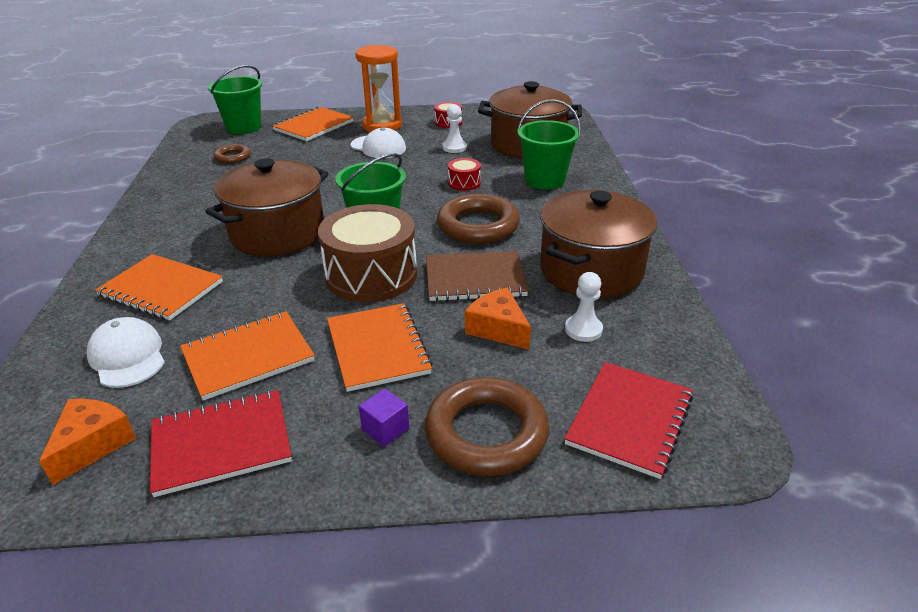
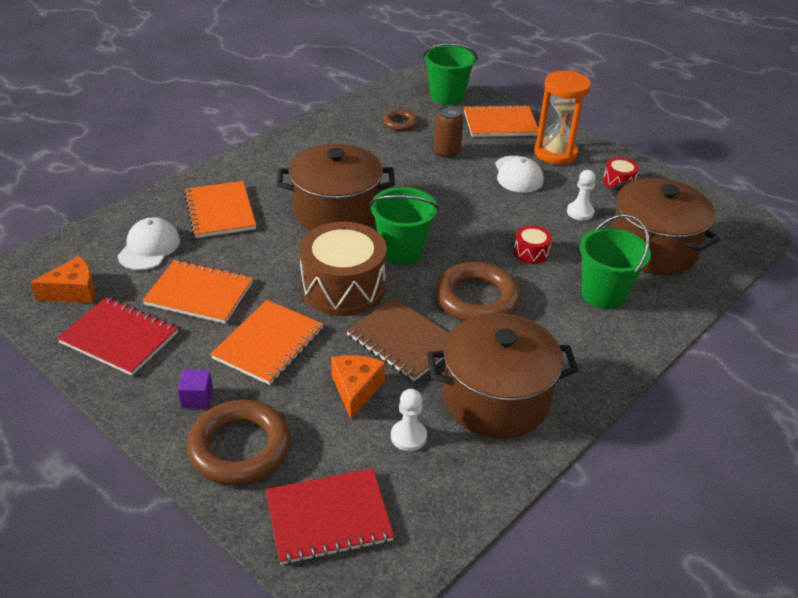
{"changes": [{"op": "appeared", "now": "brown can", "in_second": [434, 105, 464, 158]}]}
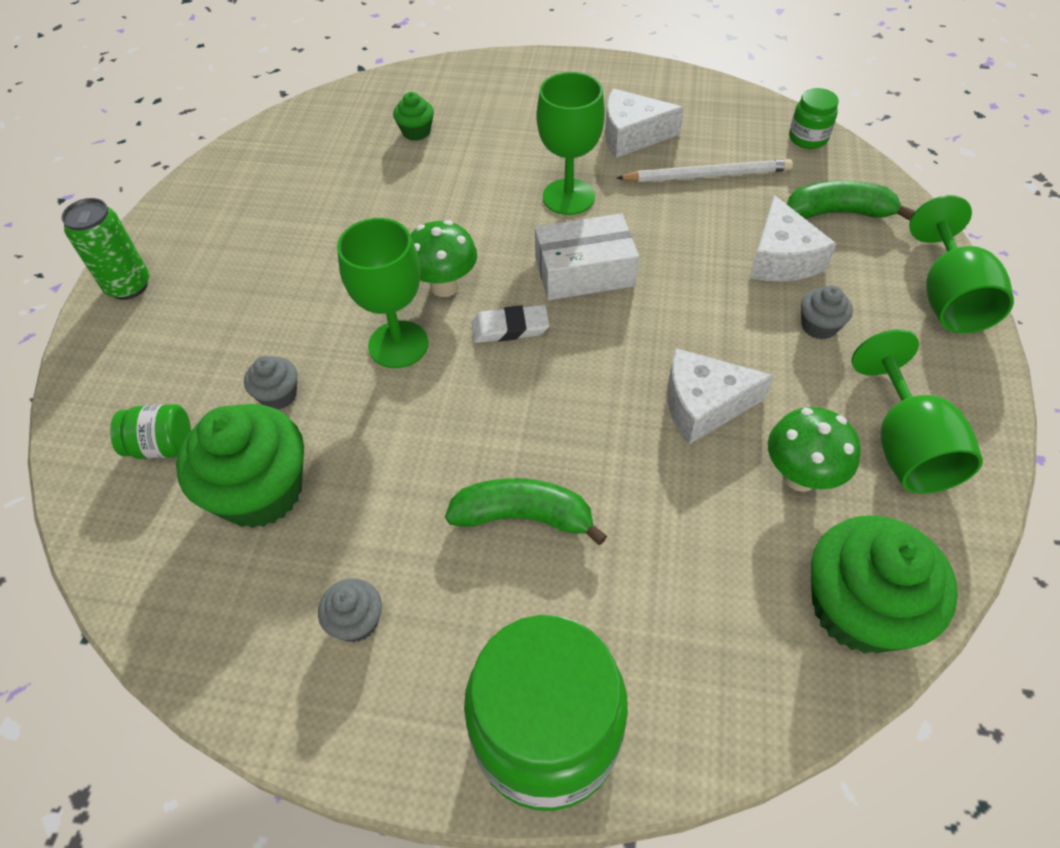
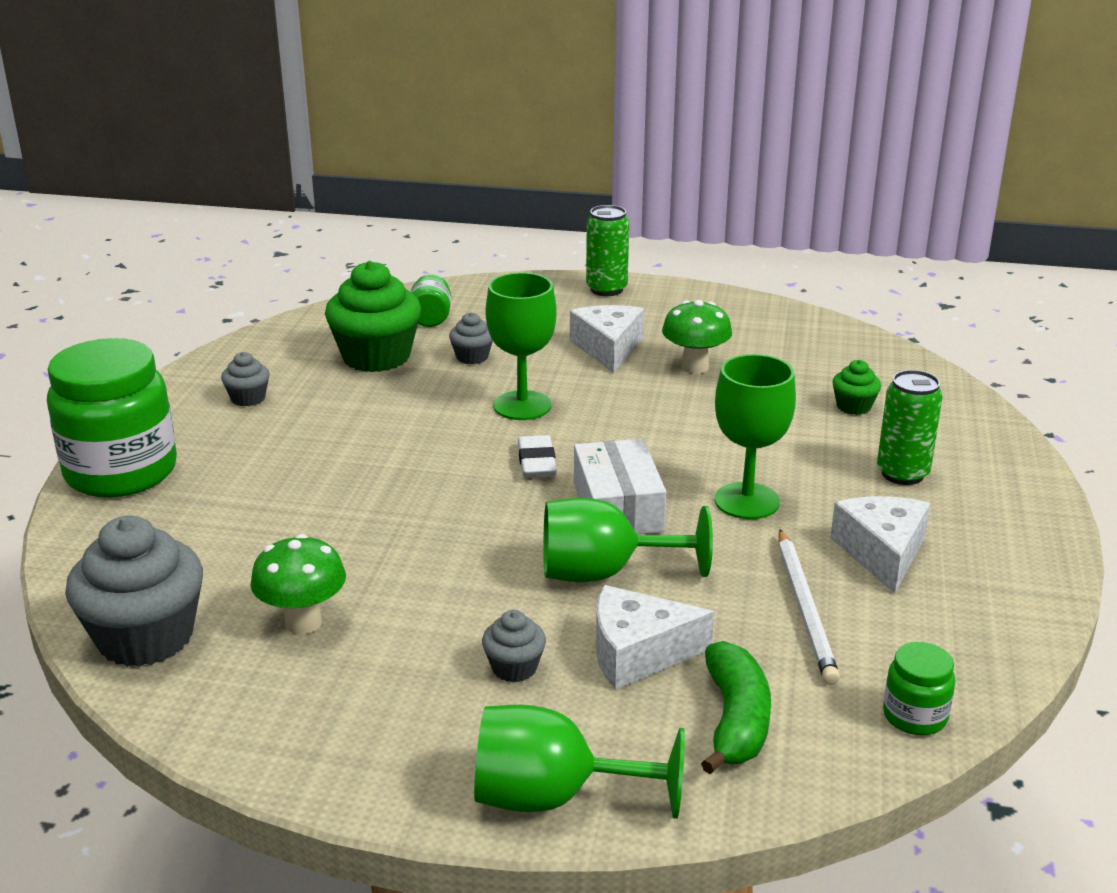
{"changes": [{"op": "colour", "was": "green cupcake", "now": "grey cupcake", "in_first": [811, 515, 958, 653], "in_second": [65, 516, 203, 667]}, {"op": "relocated", "was": "green goblet", "in_first": [852, 329, 983, 494], "in_second": [543, 498, 713, 582]}, {"op": "relocated", "was": "white cheese", "in_first": [667, 348, 774, 445], "in_second": [570, 305, 644, 373]}, {"op": "relocated", "was": "green mushroom", "in_first": [410, 220, 477, 297], "in_second": [662, 300, 732, 374]}, {"op": "appeared", "now": "green can", "in_second": [877, 370, 943, 485]}, {"op": "missing", "was": "green banana", "in_first": [445, 478, 607, 545]}]}
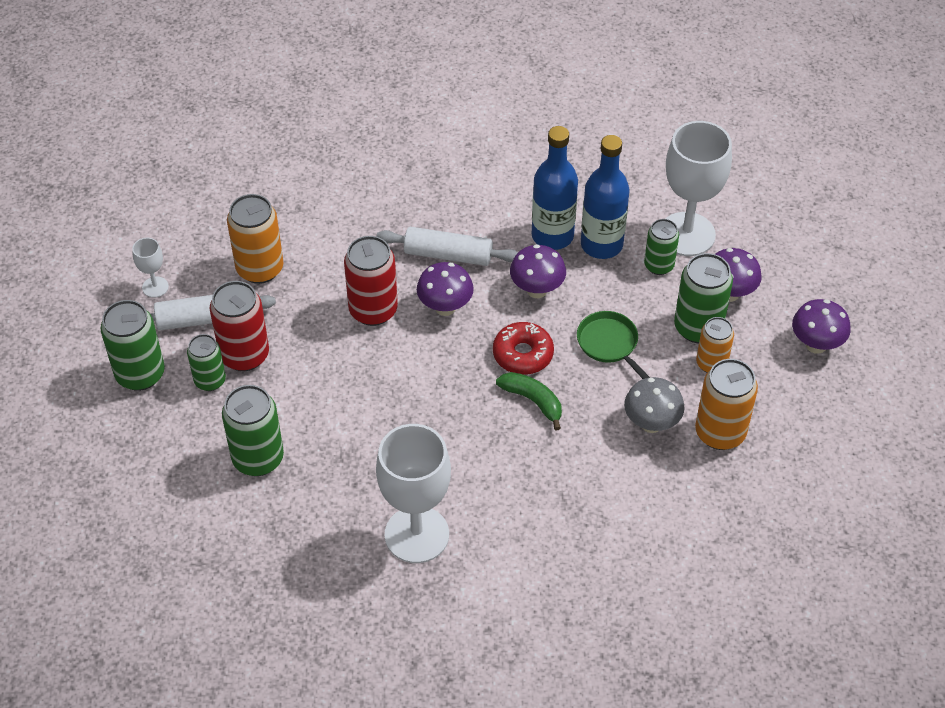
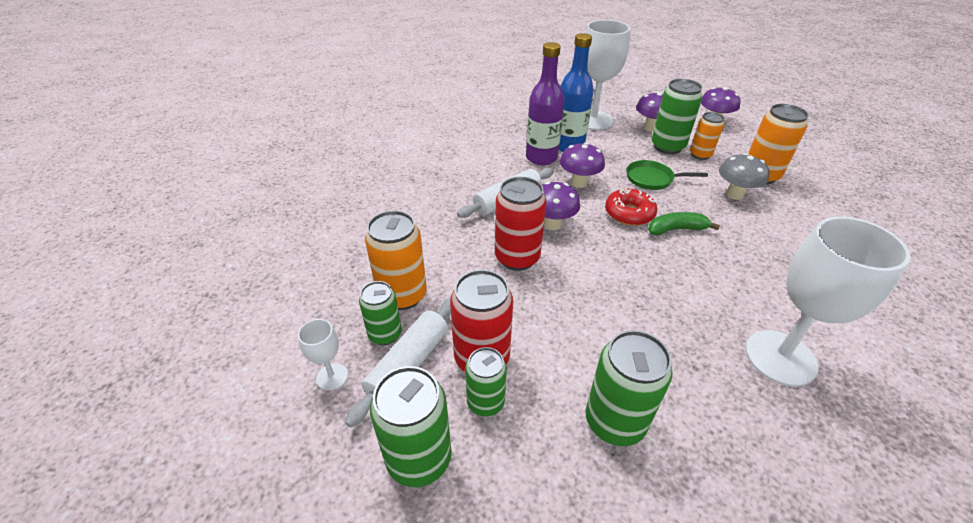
{"changes": [{"op": "relocated", "was": "green can", "in_first": [644, 219, 679, 275], "in_second": [359, 281, 402, 345]}, {"op": "colour", "was": "blue bottle", "now": "purple bottle", "in_first": [532, 126, 578, 250], "in_second": [526, 42, 564, 165]}]}
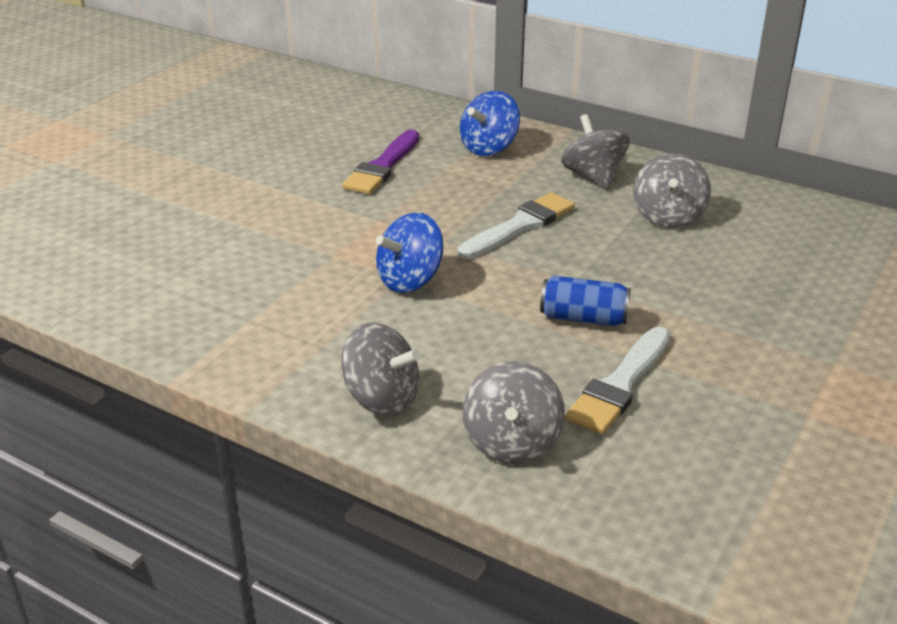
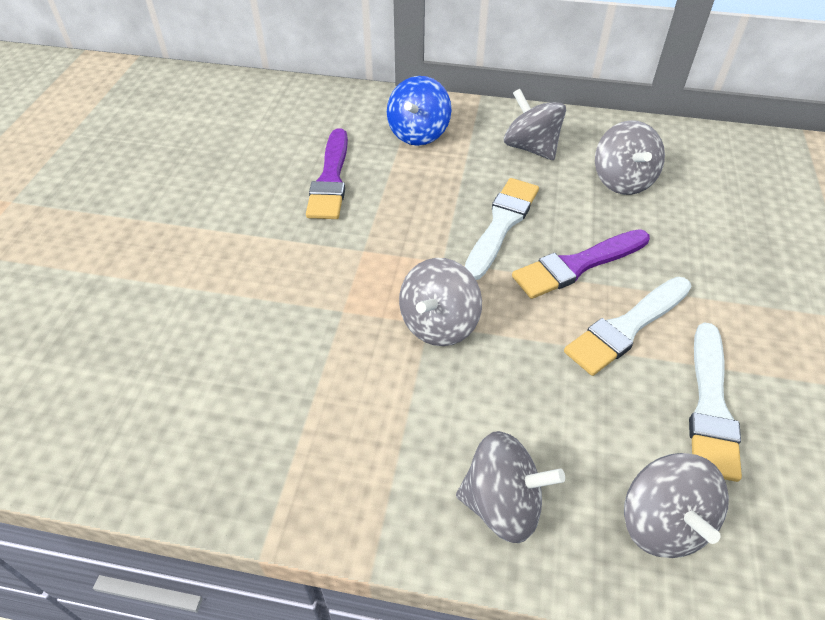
{"changes": [{"op": "colour", "was": "blue spinning top", "now": "grey spinning top", "in_first": [376, 212, 444, 293], "in_second": [399, 258, 482, 346]}, {"op": "appeared", "now": "purple brush", "in_second": [512, 229, 650, 299]}, {"op": "exchanged", "was": "blue can", "now": "white brush", "in_first": [540, 275, 631, 326], "in_second": [564, 277, 692, 376]}]}
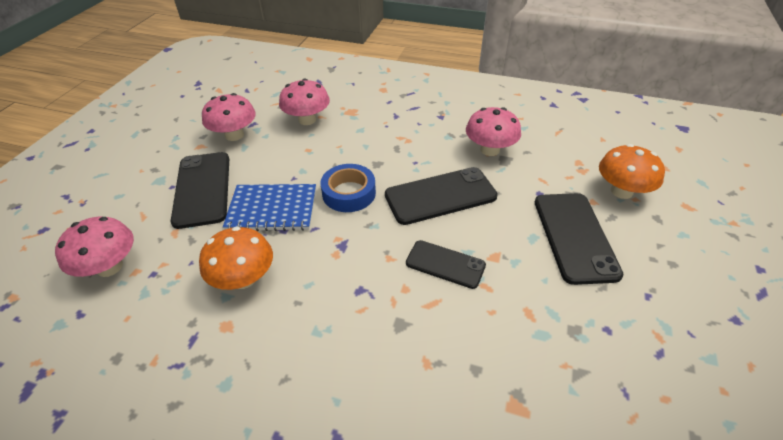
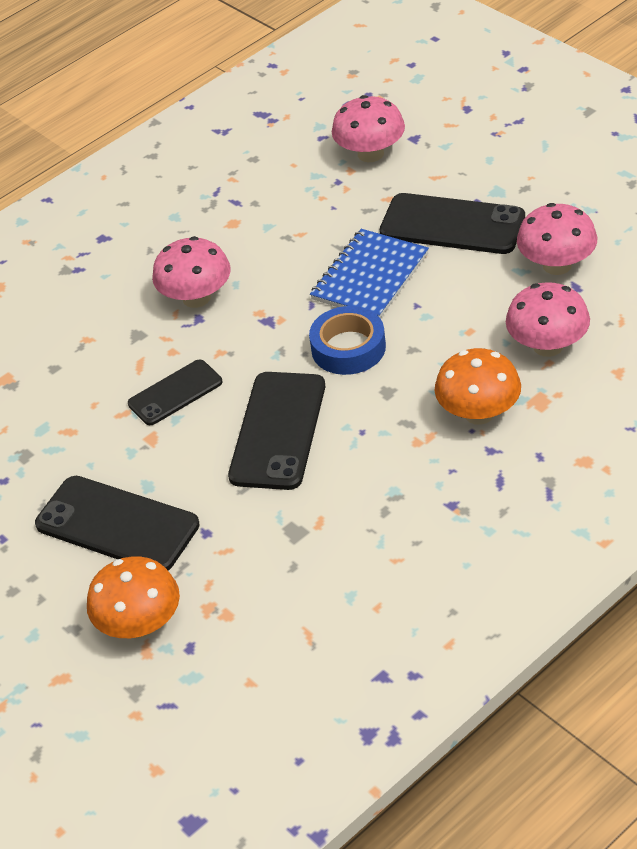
{"changes": [{"op": "relocated", "was": "pink mushroom", "in_first": [466, 107, 521, 156], "in_second": [152, 236, 231, 308]}, {"op": "relocated", "was": "orange mushroom", "in_first": [199, 226, 273, 290], "in_second": [435, 348, 521, 425]}]}
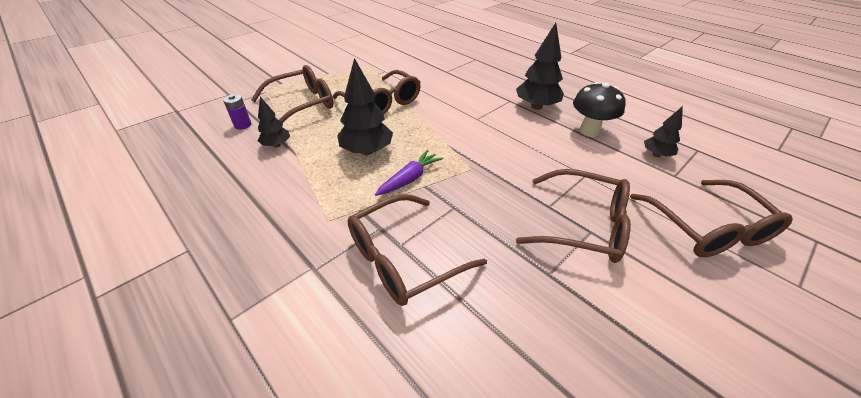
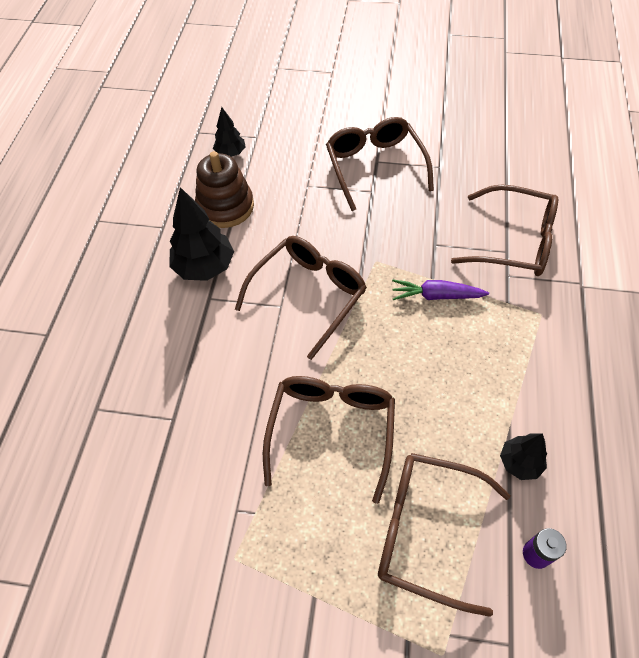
{"changes": [{"op": "exchanged", "was": "black mushroom", "now": "brown stacking toy", "in_first": [573, 82, 626, 137], "in_second": [195, 151, 254, 228]}, {"op": "relocated", "was": "brown glasses", "in_first": [630, 180, 793, 257], "in_second": [235, 236, 367, 360]}, {"op": "missing", "was": "black tree", "in_first": [337, 58, 393, 155]}]}
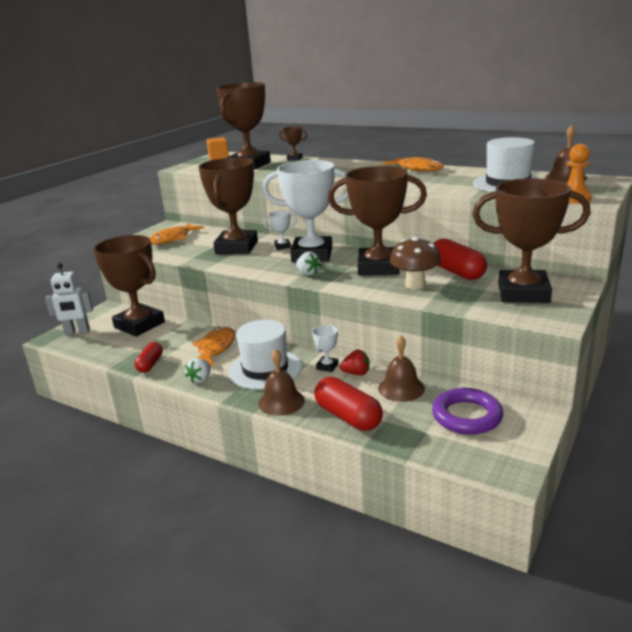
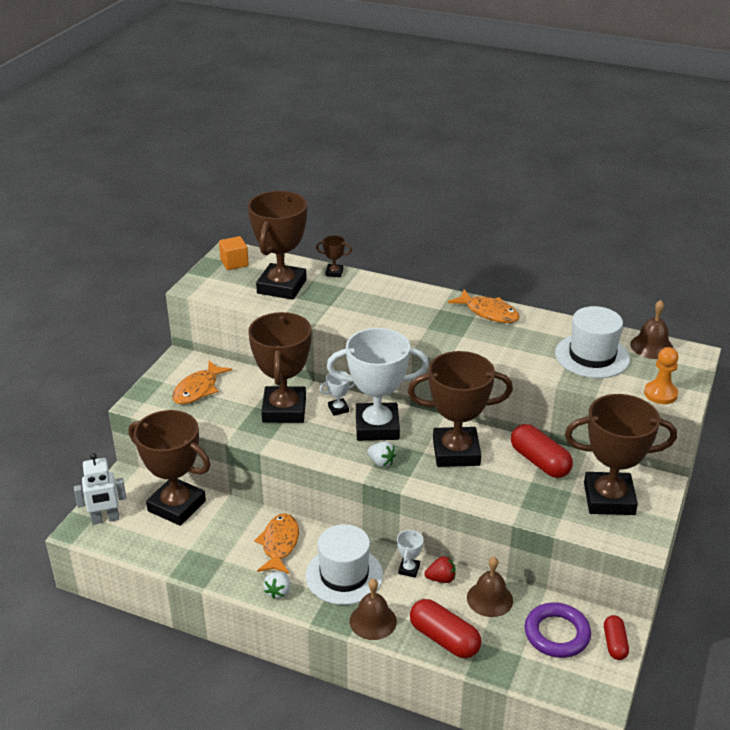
{"changes": [{"op": "relocated", "was": "red capsule", "in_first": [134, 342, 163, 373], "in_second": [604, 615, 629, 660]}, {"op": "missing", "was": "brown mushroom", "in_first": [390, 237, 441, 289]}]}
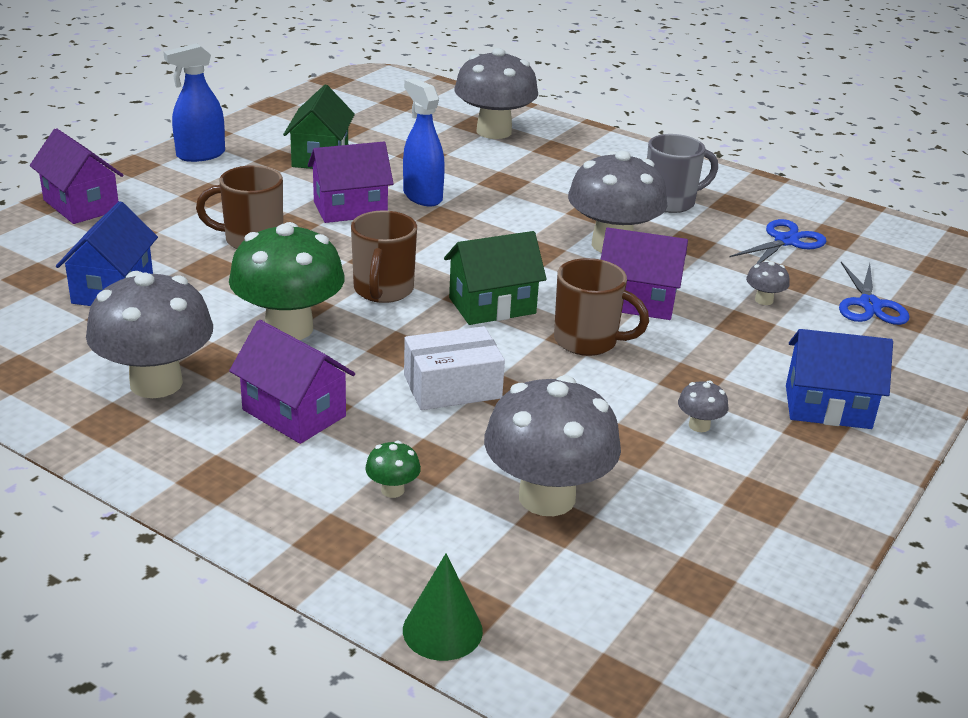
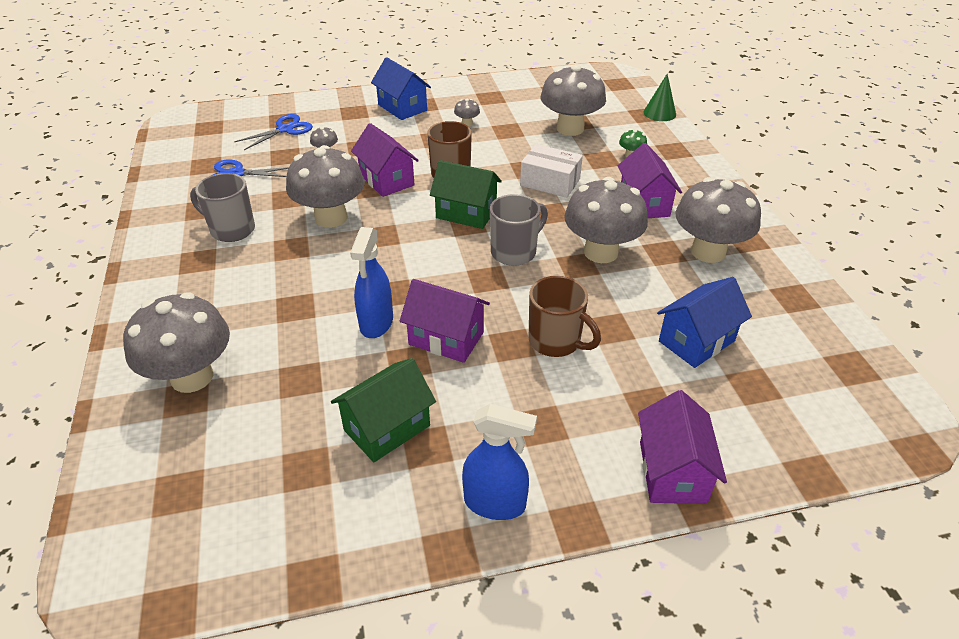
{"changes": [{"op": "colour", "was": "brown mug", "now": "grey mug", "in_first": [351, 210, 417, 303], "in_second": [490, 194, 548, 266]}, {"op": "colour", "was": "green mushroom", "now": "grey mushroom", "in_first": [229, 222, 344, 340], "in_second": [564, 177, 648, 263]}]}
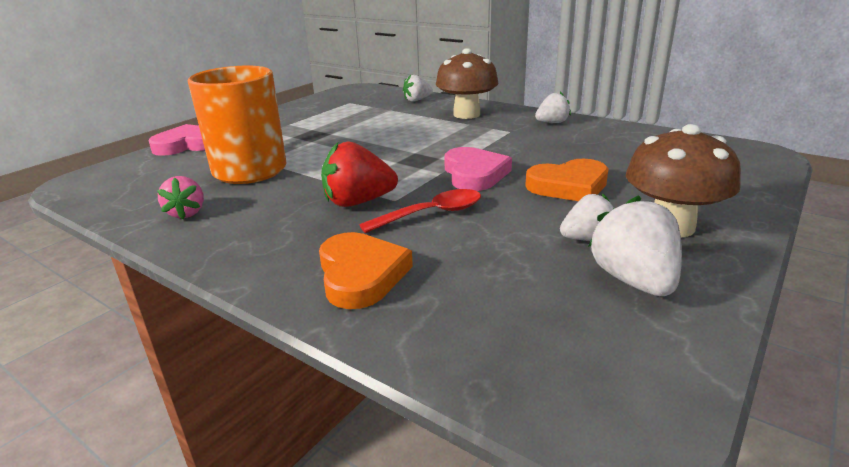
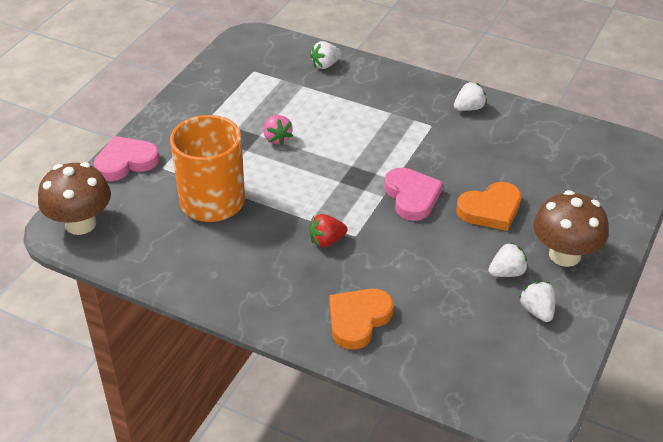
{"changes": [{"op": "relocated", "was": "brown mushroom", "in_first": [436, 48, 499, 119], "in_second": [38, 162, 111, 235]}, {"op": "relocated", "was": "pink strawberry", "in_first": [157, 176, 204, 219], "in_second": [263, 115, 293, 145]}, {"op": "size", "was": "red strawberry", "in_first": [321, 141, 398, 207], "in_second": [309, 214, 348, 247], "ratio": 0.64}, {"op": "spun", "was": "orange heart", "in_first": [319, 232, 413, 309], "in_second": [329, 289, 393, 350], "clockwise": -120}, {"op": "size", "was": "white strawberry", "in_first": [588, 195, 682, 296], "in_second": [519, 281, 555, 322], "ratio": 0.64}, {"op": "missing", "was": "red spoon", "in_first": [359, 189, 481, 233]}]}
